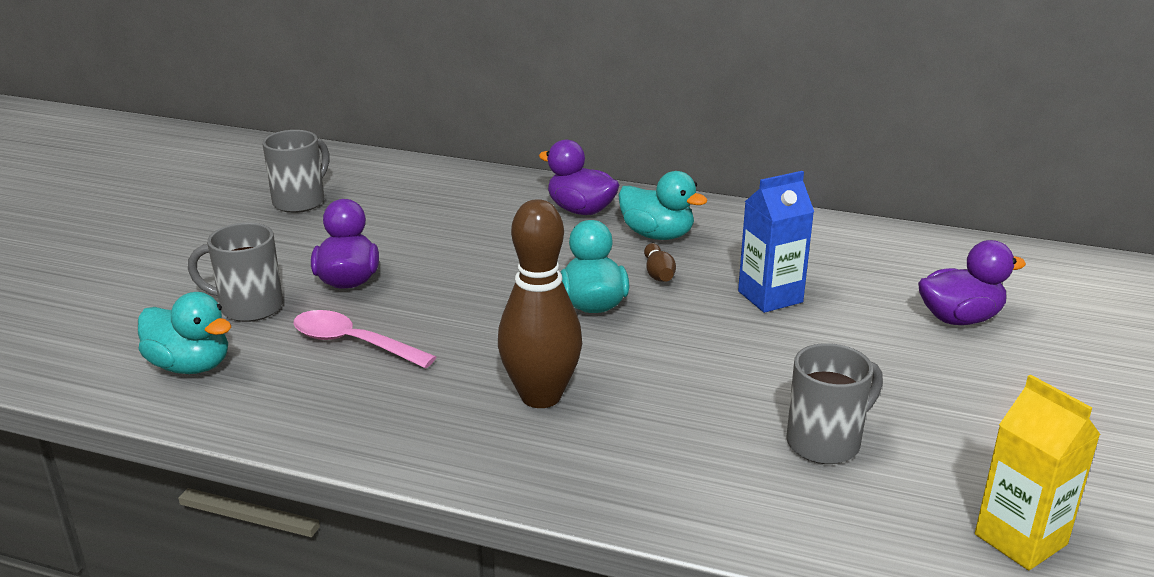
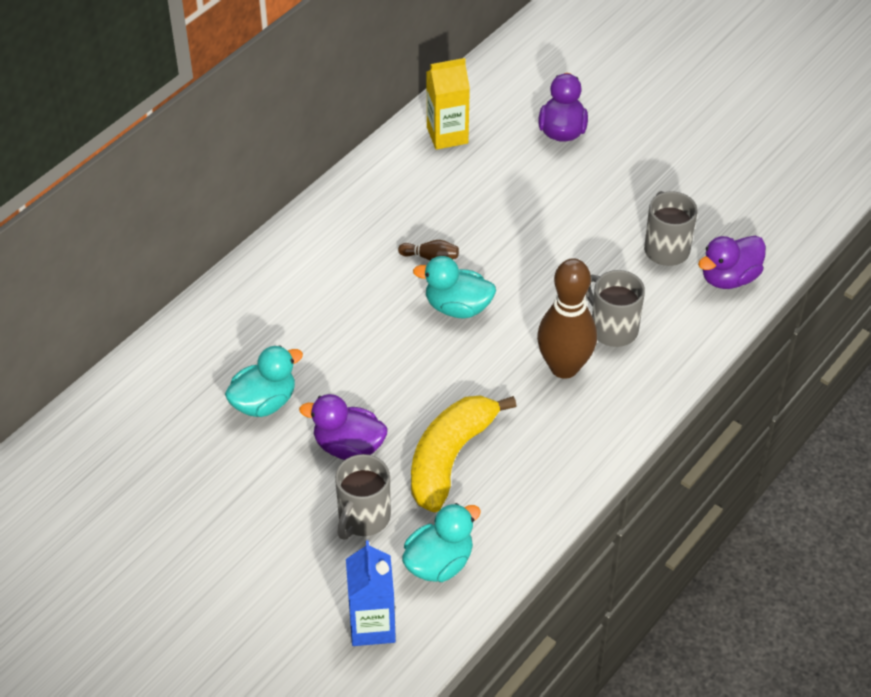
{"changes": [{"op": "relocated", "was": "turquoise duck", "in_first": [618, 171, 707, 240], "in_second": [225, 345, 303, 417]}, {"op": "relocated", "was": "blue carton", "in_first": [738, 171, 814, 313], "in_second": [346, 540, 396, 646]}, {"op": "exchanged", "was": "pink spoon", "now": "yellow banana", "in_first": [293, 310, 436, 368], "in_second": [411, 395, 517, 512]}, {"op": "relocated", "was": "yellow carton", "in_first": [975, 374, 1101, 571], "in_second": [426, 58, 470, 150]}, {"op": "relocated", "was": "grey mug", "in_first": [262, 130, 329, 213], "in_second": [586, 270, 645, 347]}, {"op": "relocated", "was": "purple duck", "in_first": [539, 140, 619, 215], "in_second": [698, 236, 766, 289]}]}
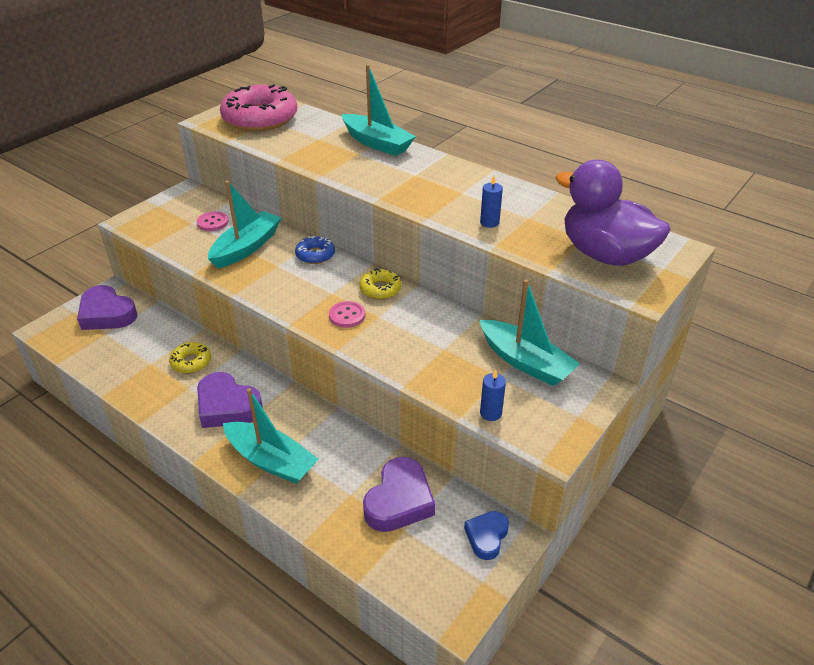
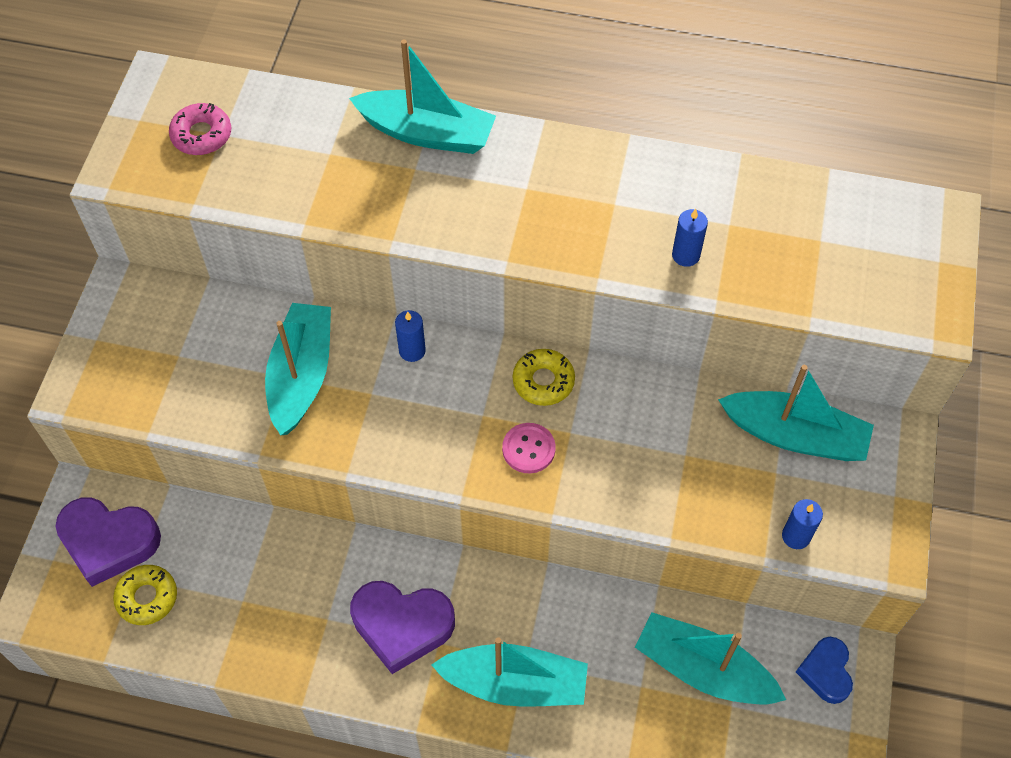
{"changes": [{"op": "relocated", "was": "yellow donut", "in_first": [169, 342, 211, 373], "in_second": [113, 565, 177, 625]}, {"op": "size", "was": "pink donut", "in_first": [220, 84, 297, 131], "in_second": [169, 103, 231, 155], "ratio": 0.47}, {"op": "exchanged", "was": "blue donut", "now": "blue candle", "in_first": [295, 236, 335, 264], "in_second": [395, 310, 426, 362]}, {"op": "exchanged", "was": "purple heart", "now": "turquoise boat", "in_first": [363, 457, 435, 532], "in_second": [635, 612, 786, 704]}, {"op": "missing", "was": "pink button", "in_first": [197, 211, 229, 231]}, {"op": "missing", "was": "purple duck", "in_first": [556, 160, 671, 266]}]}
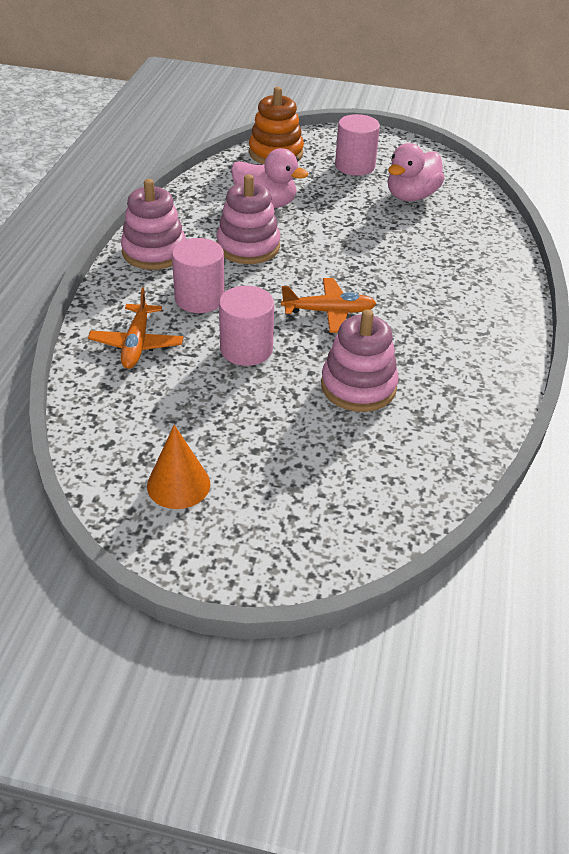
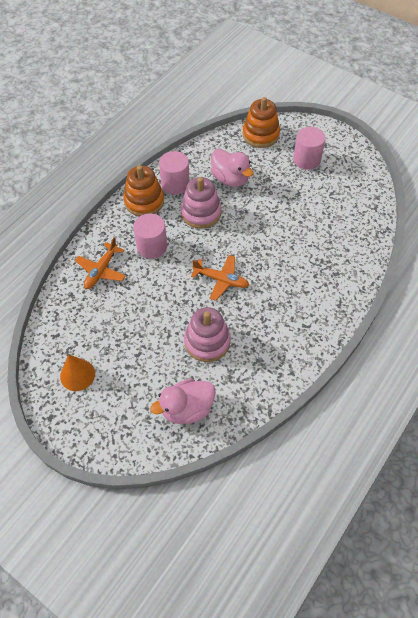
{"changes": [{"op": "colour", "was": "pink stacking toy", "now": "orange stacking toy", "in_first": [121, 179, 186, 270], "in_second": [123, 165, 164, 216]}, {"op": "relocated", "was": "pink duck", "in_first": [388, 143, 444, 201], "in_second": [150, 379, 216, 424]}, {"op": "relocated", "was": "pink cylinder", "in_first": [219, 286, 274, 366], "in_second": [159, 151, 190, 195]}]}
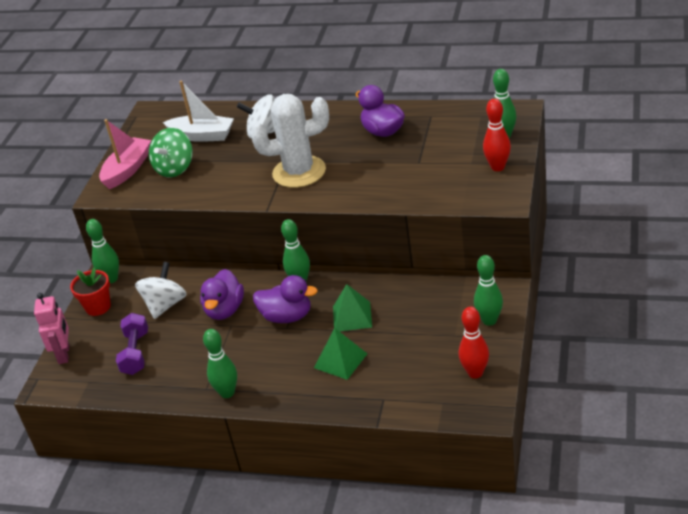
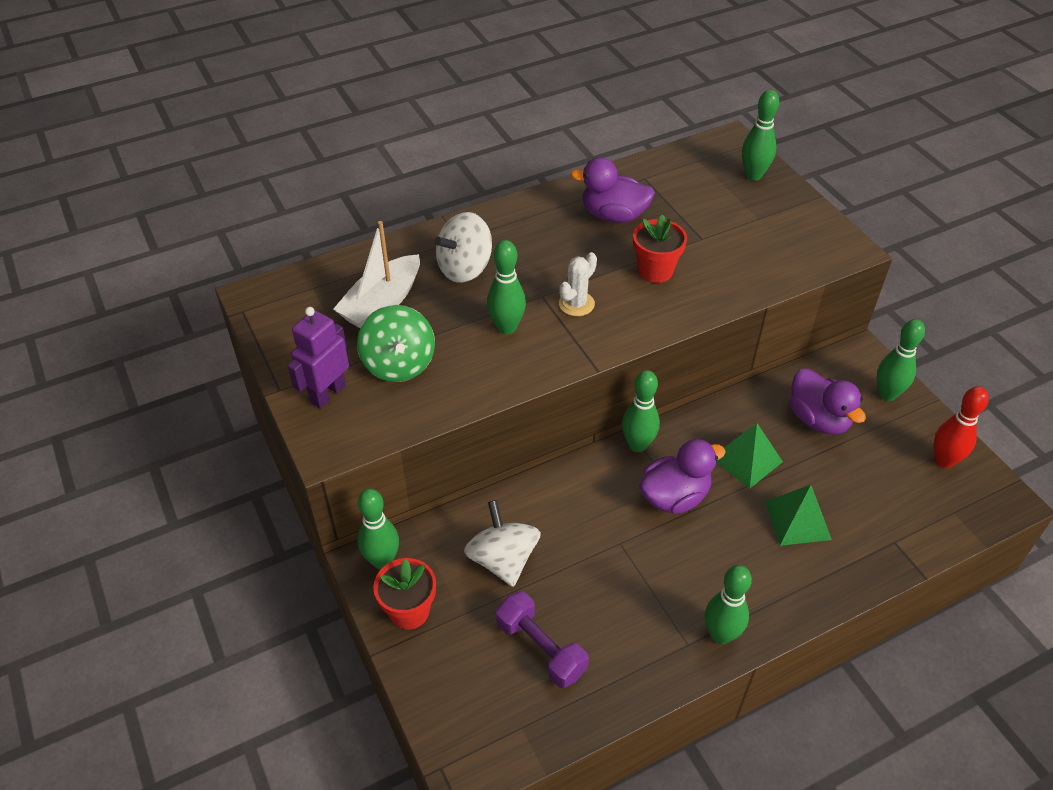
{"changes": [{"op": "exchanged", "was": "pink boat", "now": "purple robot", "in_first": [99, 119, 151, 189], "in_second": [288, 307, 349, 409]}, {"op": "spun", "was": "white boat", "in_first": [163, 80, 234, 142], "in_second": [333, 221, 420, 328], "clockwise": 150}, {"op": "appeared", "now": "green bowling pin", "in_second": [487, 240, 526, 334]}, {"op": "size", "was": "white cactus", "in_first": [250, 94, 329, 188], "in_second": [559, 252, 597, 316], "ratio": 0.47}, {"op": "appeared", "now": "red flower pot", "in_second": [633, 214, 687, 283]}, {"op": "relocated", "was": "purple duck", "in_first": [200, 269, 244, 320], "in_second": [790, 368, 866, 435]}, {"op": "missing", "was": "pink robot", "in_first": [34, 293, 69, 364]}, {"op": "missing", "was": "red bowling pin", "in_first": [483, 98, 511, 171]}]}
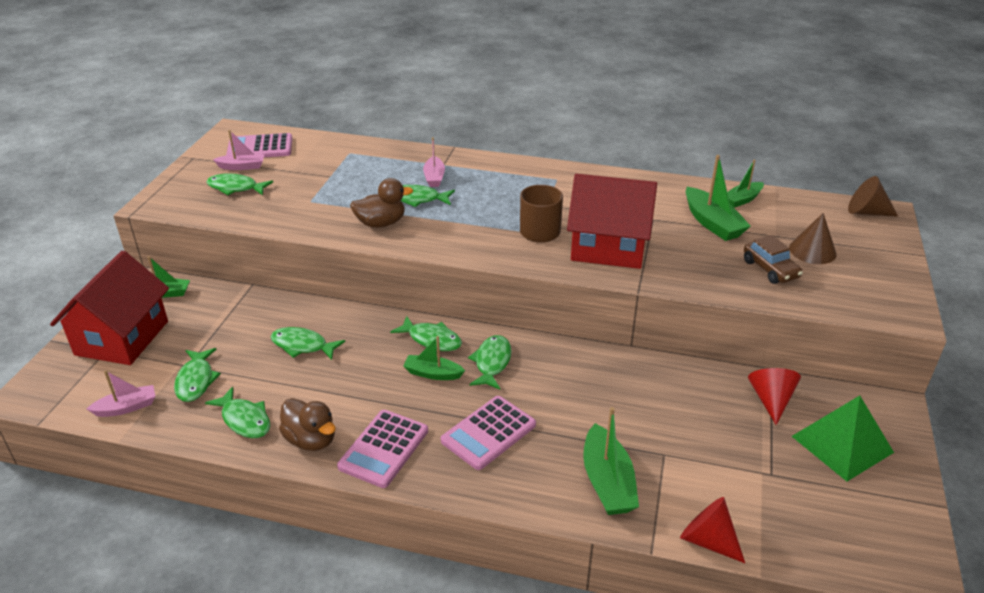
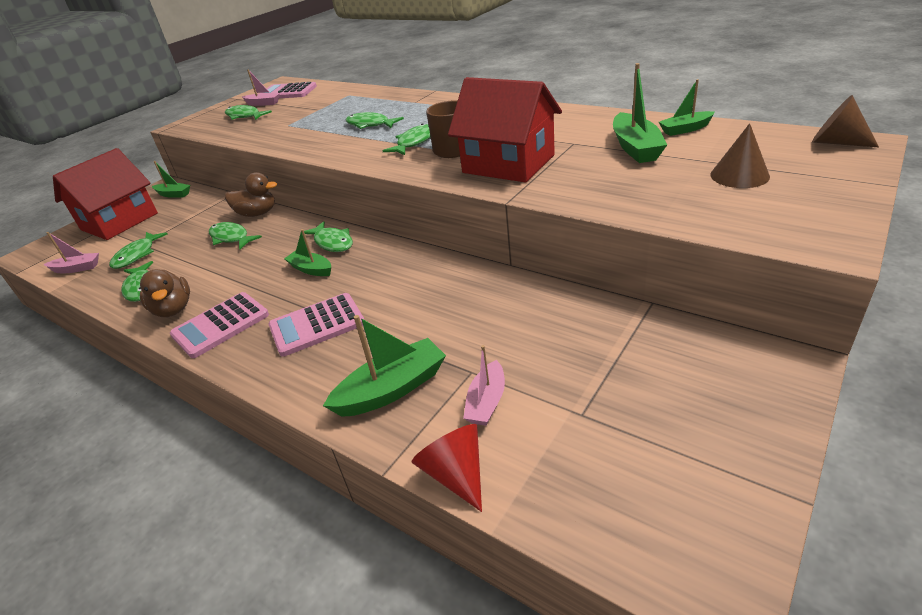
{"changes": [{"op": "relocated", "was": "brown duck", "in_first": [350, 178, 413, 228], "in_second": [225, 172, 277, 217]}, {"op": "spun", "was": "green boat", "in_first": [583, 407, 639, 515], "in_second": [323, 315, 446, 417], "clockwise": -135}, {"op": "relocated", "was": "green fish", "in_first": [468, 335, 512, 390], "in_second": [383, 123, 430, 155]}, {"op": "relocated", "was": "pink boat", "in_first": [423, 137, 445, 187], "in_second": [463, 345, 505, 426]}, {"op": "missing", "was": "brown car", "in_first": [744, 235, 803, 284]}, {"op": "missing", "was": "red cone", "in_first": [748, 368, 801, 425]}, {"op": "missing", "was": "green pyramid", "in_first": [792, 395, 894, 481]}]}
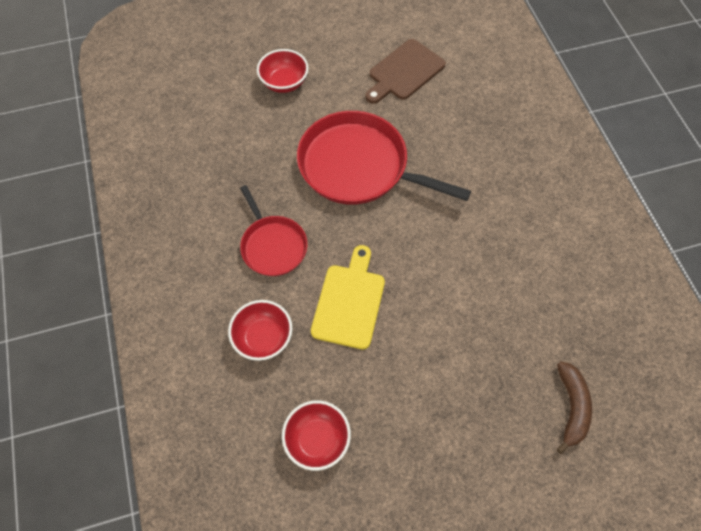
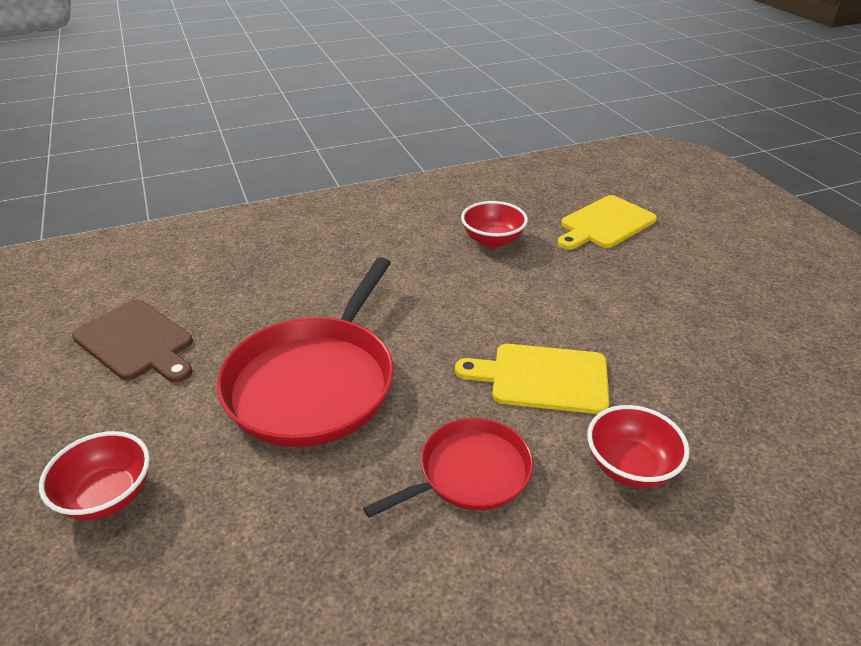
{"changes": [{"op": "relocated", "was": "red bowl", "in_first": [282, 400, 351, 471], "in_second": [461, 201, 528, 248]}, {"op": "exchanged", "was": "brown banana", "now": "yellow cutting board", "in_first": [557, 361, 592, 454], "in_second": [558, 195, 657, 250]}]}
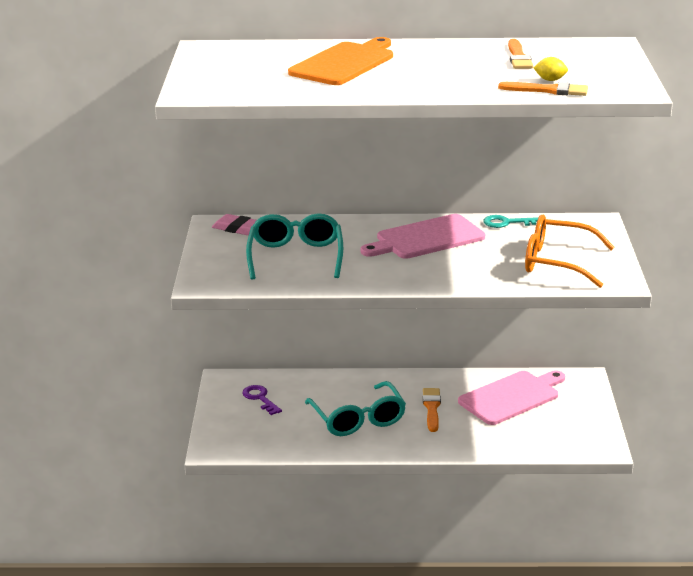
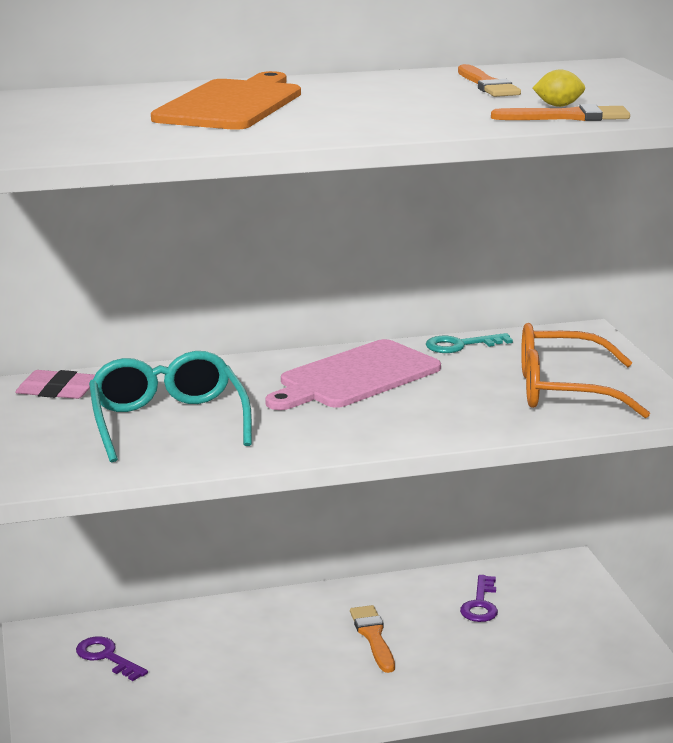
{"changes": [{"op": "exchanged", "was": "pink cutting board", "now": "purple key", "in_first": [458, 370, 565, 425], "in_second": [460, 575, 498, 622]}, {"op": "missing", "was": "turquoise glasses", "in_first": [305, 381, 406, 436]}]}
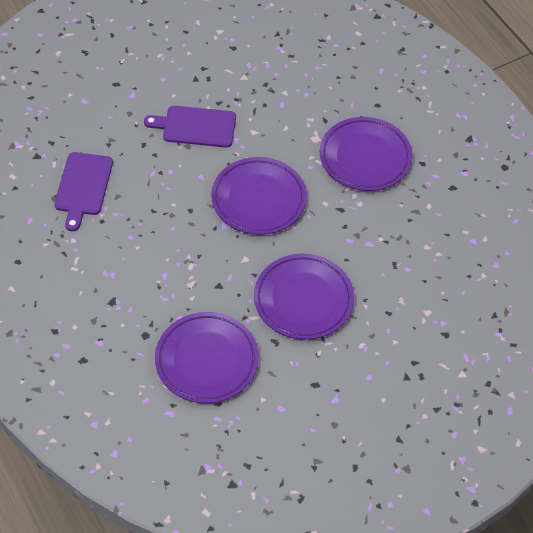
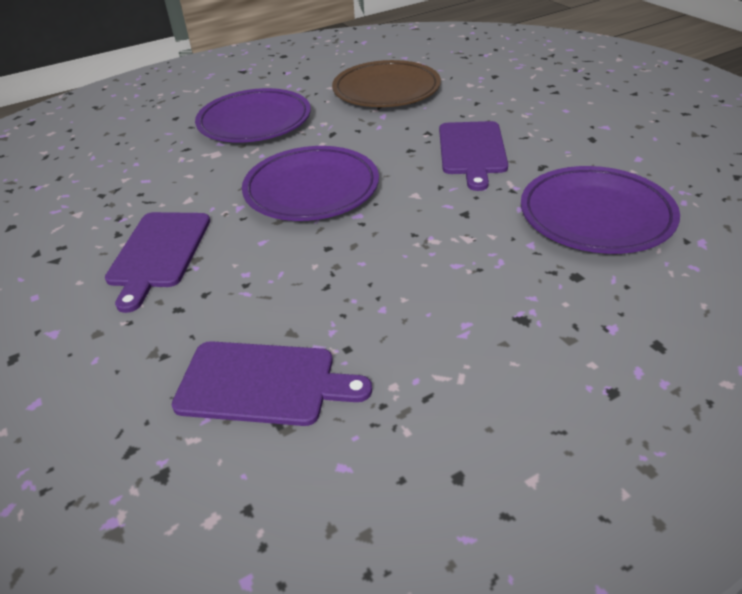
{"changes": [{"op": "appeared", "now": "brown plate", "in_second": [332, 60, 441, 107]}, {"op": "exchanged", "was": "purple plate", "now": "purple cutting board", "in_first": [254, 254, 354, 340], "in_second": [439, 121, 508, 191]}]}
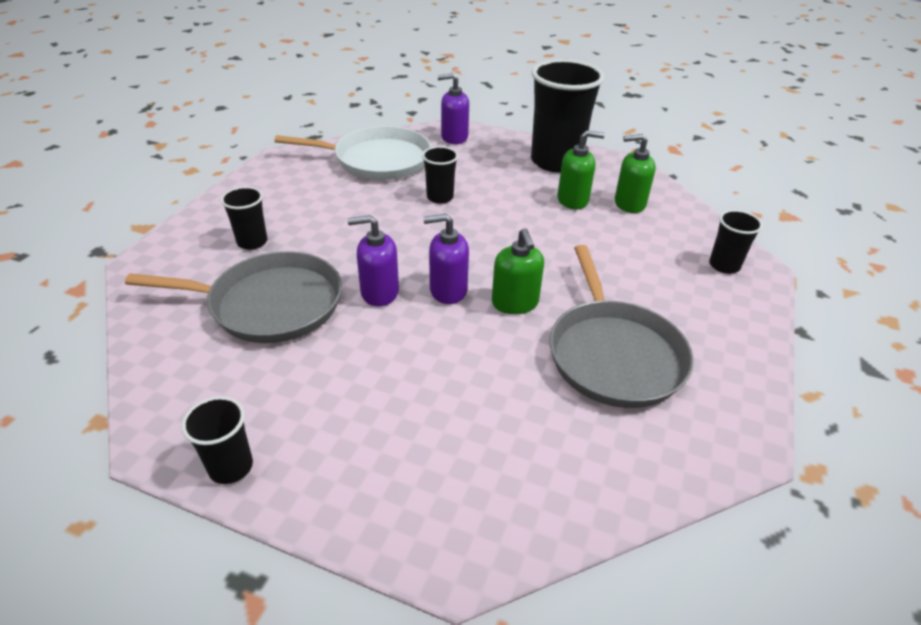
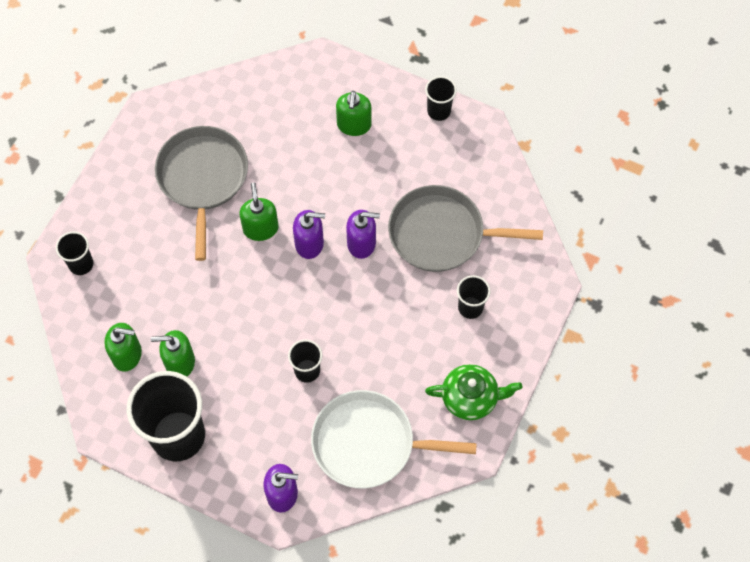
{"changes": [{"op": "appeared", "now": "green soap dispenser", "in_second": [336, 91, 372, 136]}, {"op": "appeared", "now": "green teapot", "in_second": [425, 364, 522, 420]}]}
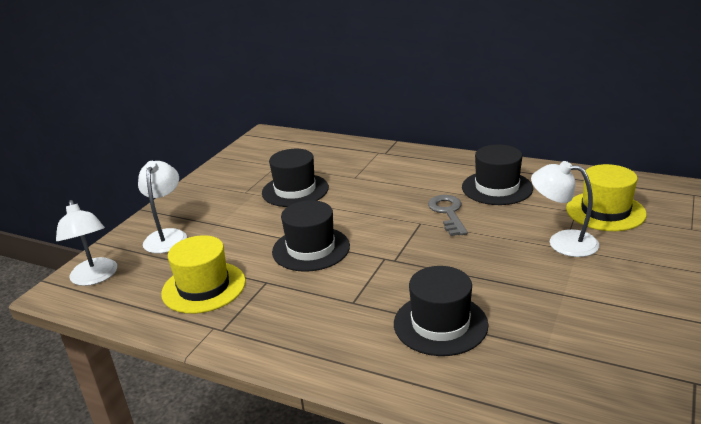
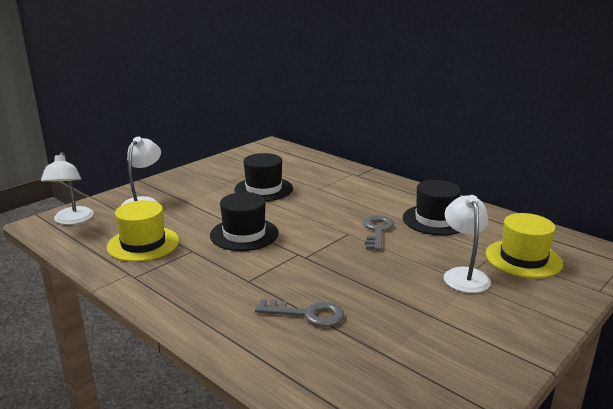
{"changes": [{"op": "exchanged", "was": "black hat", "now": "grey key", "in_first": [394, 266, 488, 356], "in_second": [255, 299, 344, 327]}, {"op": "spun", "was": "white lamp", "in_first": [531, 161, 599, 257], "in_second": [444, 195, 491, 293], "clockwise": 45}]}
